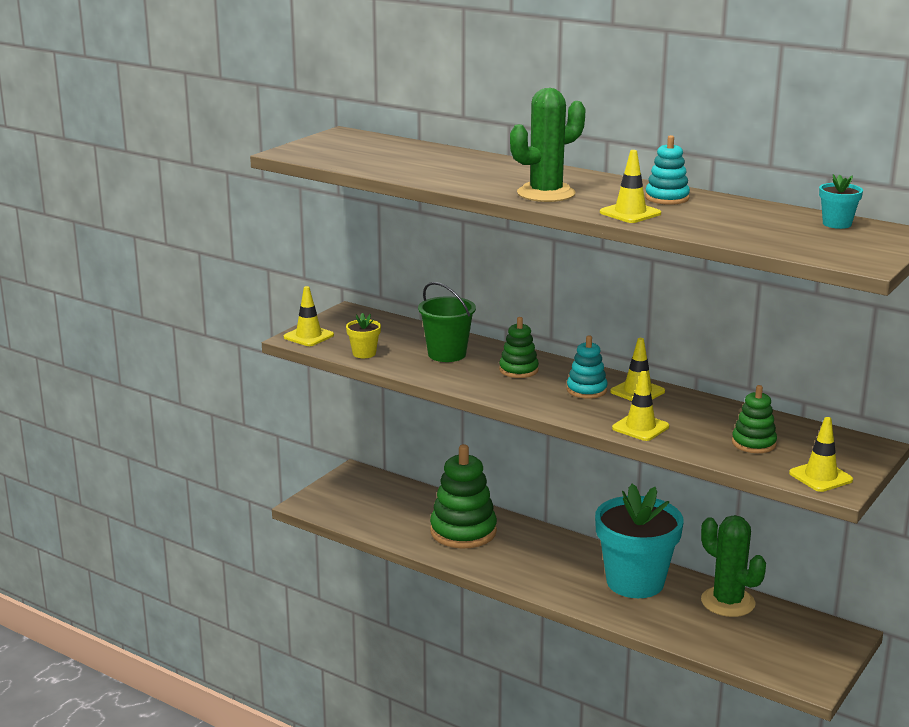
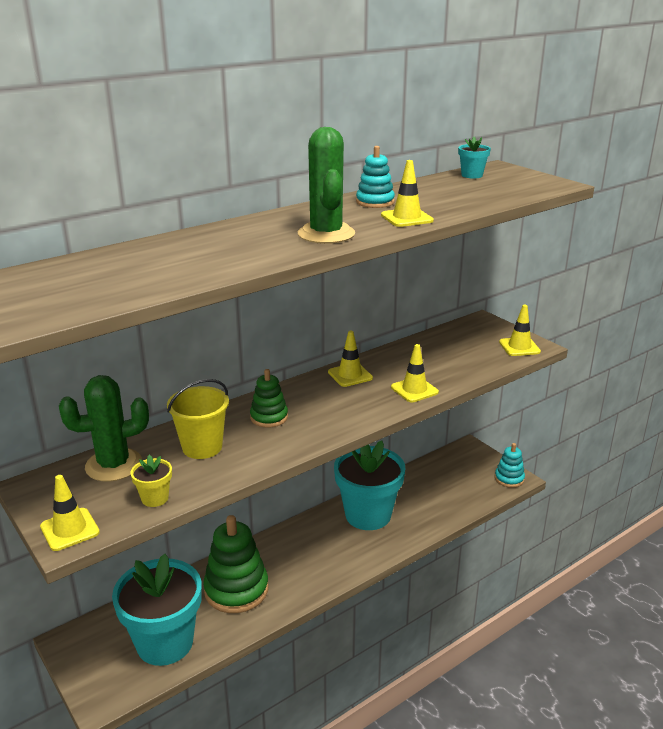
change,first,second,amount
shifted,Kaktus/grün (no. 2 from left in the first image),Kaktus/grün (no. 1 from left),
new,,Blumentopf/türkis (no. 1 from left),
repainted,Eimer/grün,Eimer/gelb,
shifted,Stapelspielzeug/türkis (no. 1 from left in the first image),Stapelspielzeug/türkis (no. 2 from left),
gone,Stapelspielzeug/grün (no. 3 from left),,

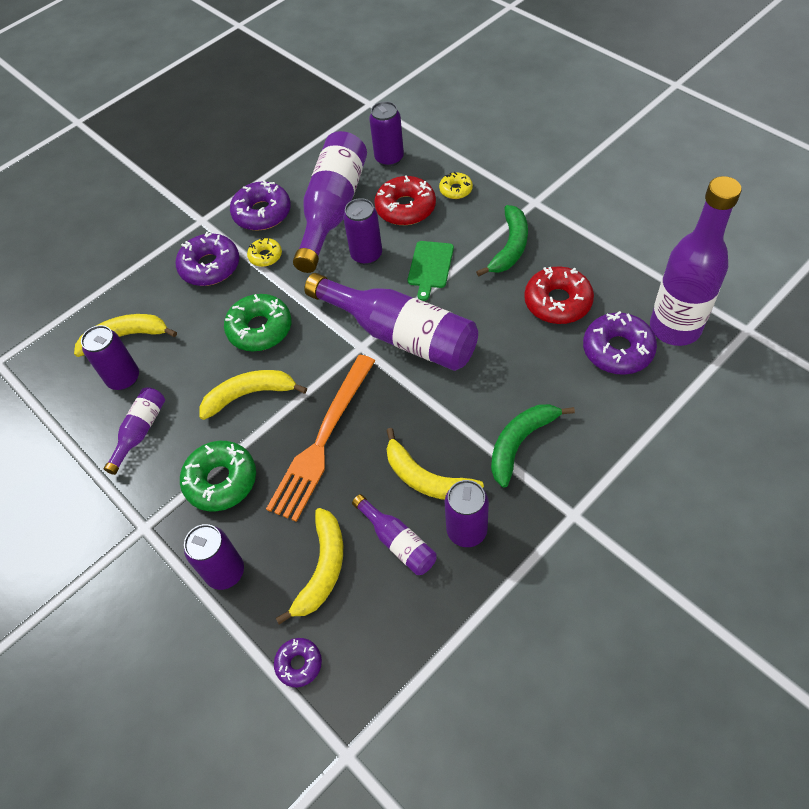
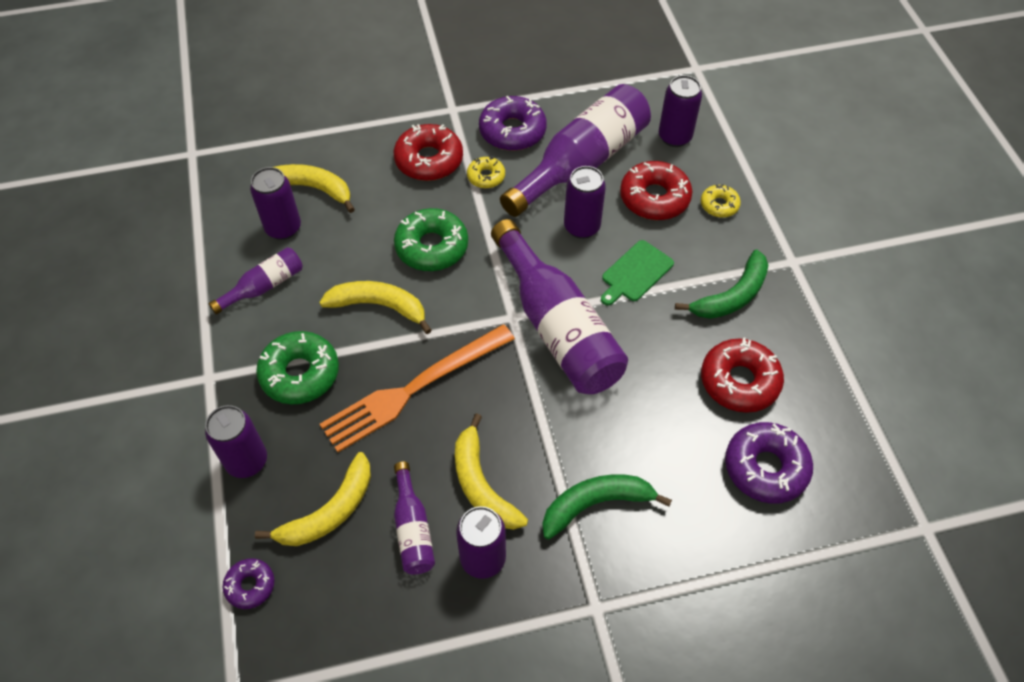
change,first,second,amount
repainted,Donut/lila (no. 1 from left),Donut/rot (no. 1 from left),
gone,Flasche/lila (no. 5 from left),,

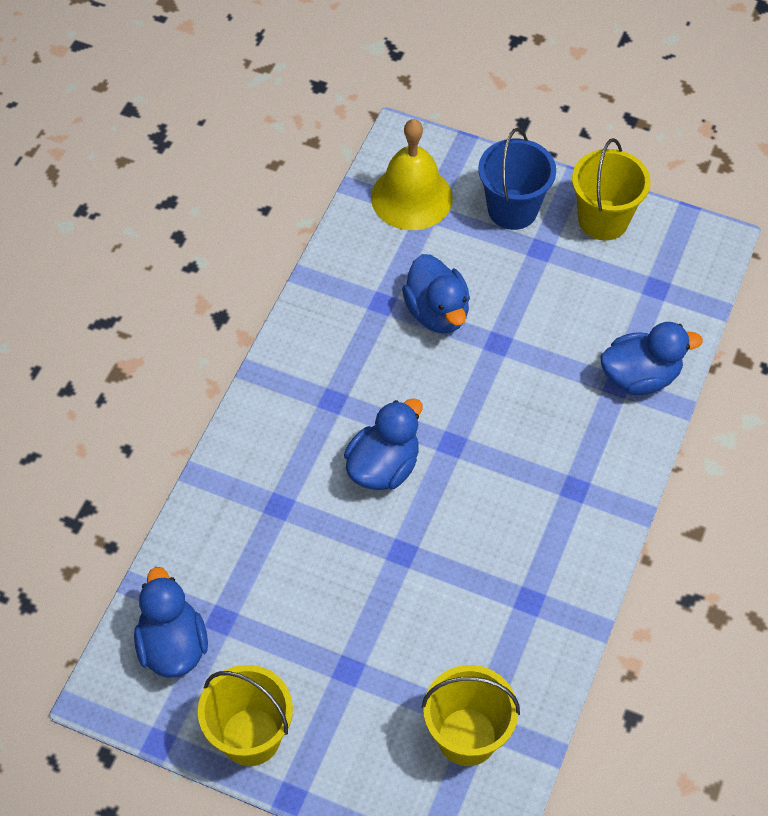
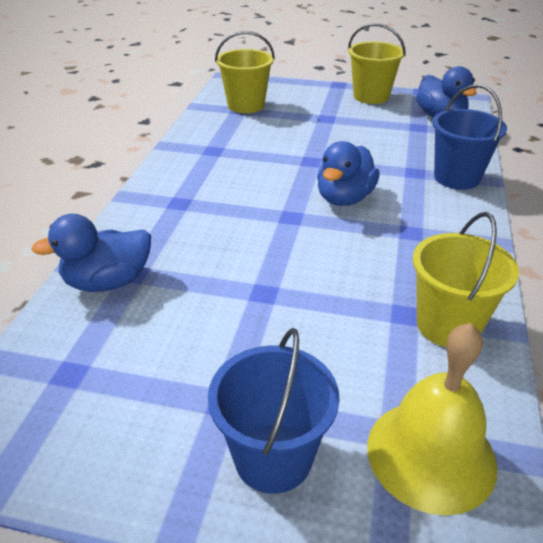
change,first,second,amount
shifted,Eimer/gelb (no. 3 from left),,
new,,Eimer/blau (no. 2 from left),
gone,Ente/blau (no. 3 from left),,

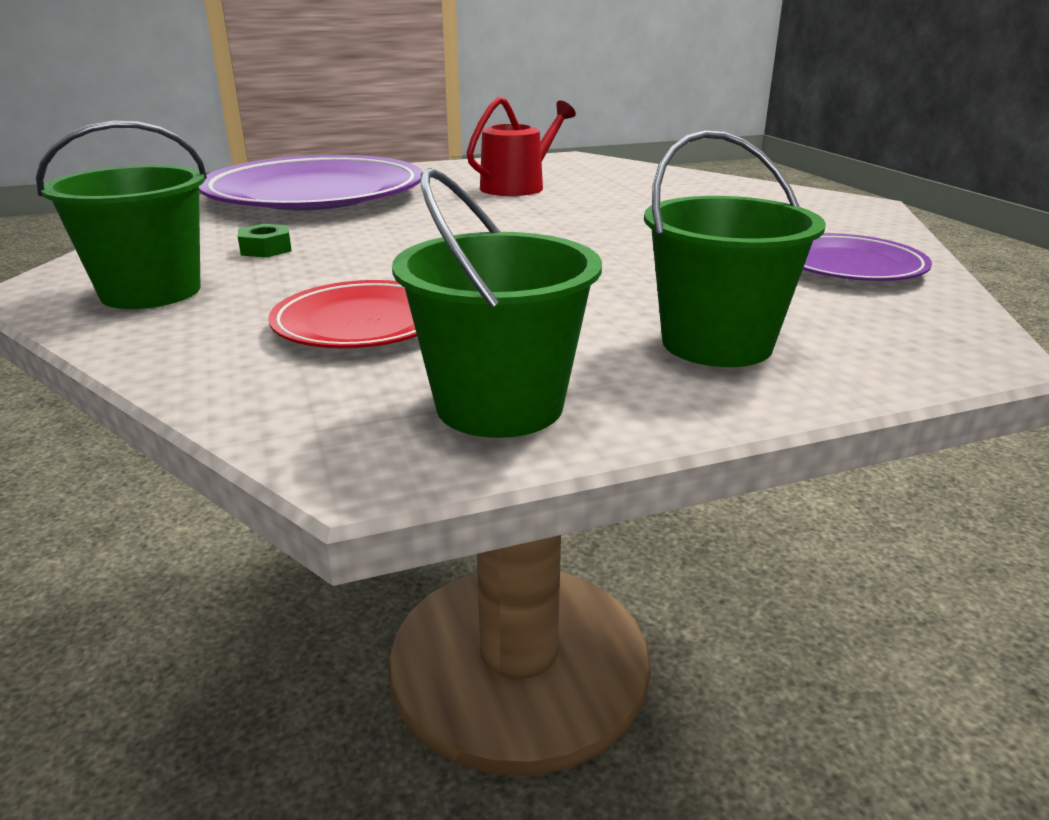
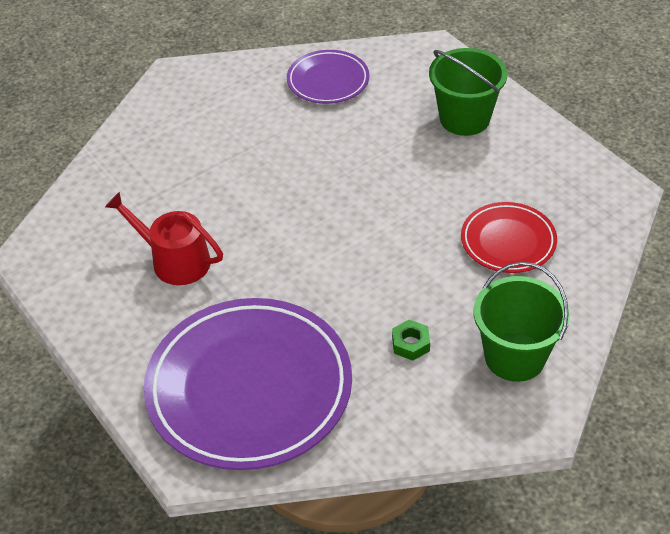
change,first,second,amount
gone,Eimer/grün (no. 2 from left),,

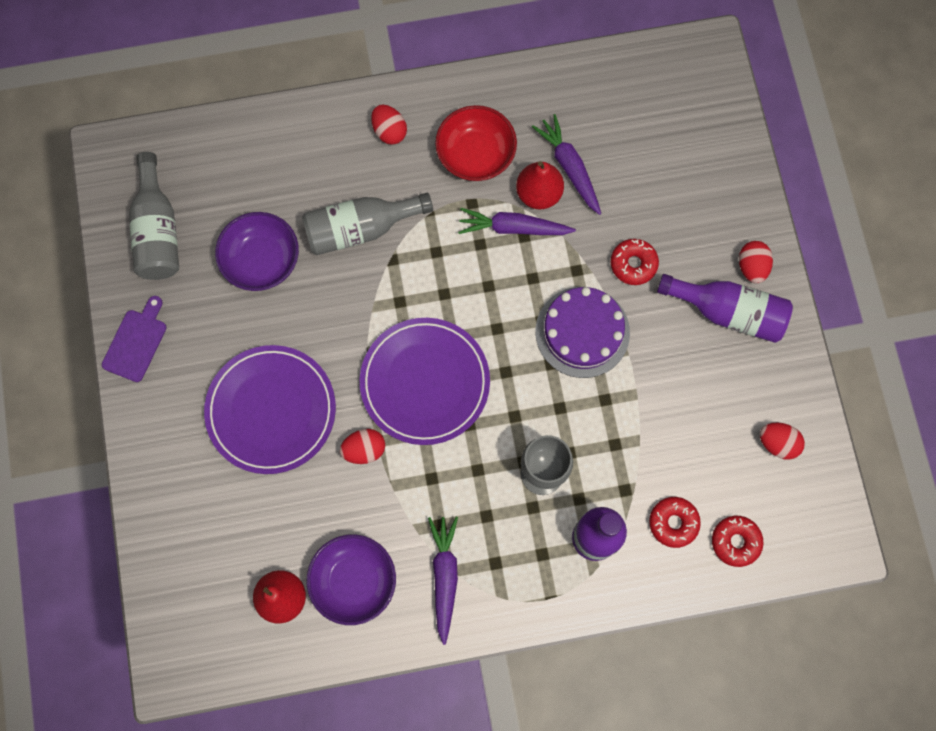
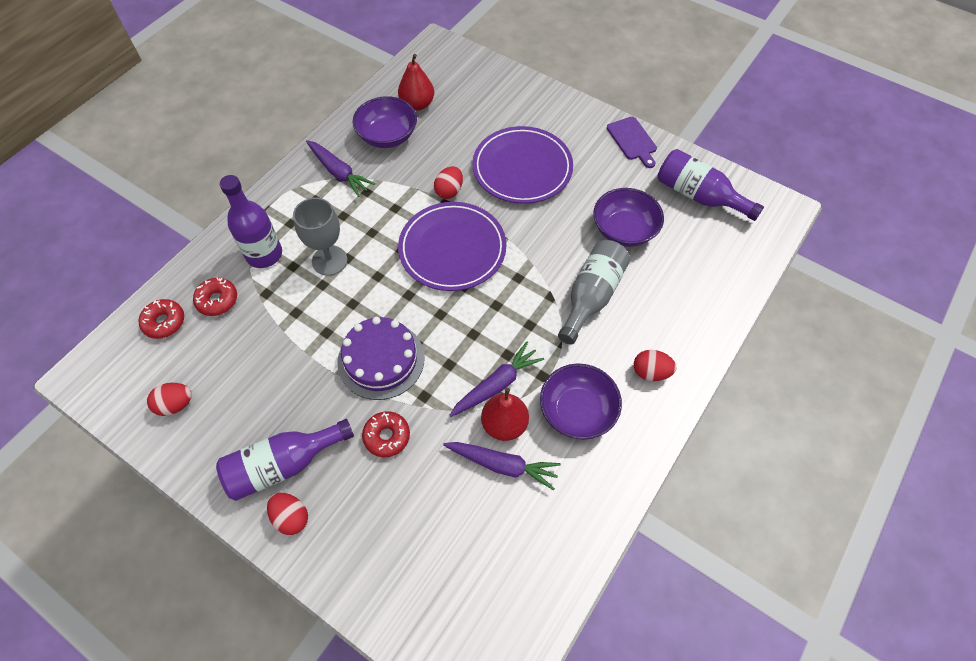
change,first,second,amount
repainted,Schüssel/rot,Schüssel/lila (no. 2 from left),
repainted,Flasche/grau (no. 1 from left),Flasche/lila (no. 3 from left),

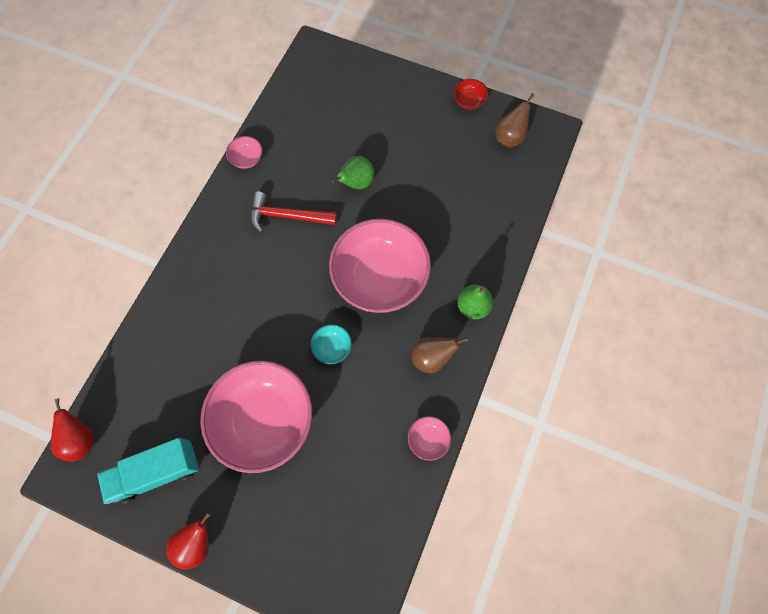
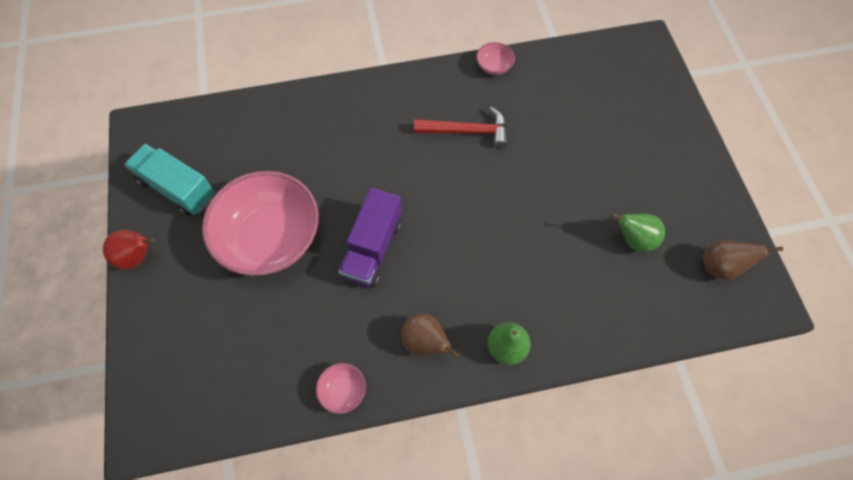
change,first,second,amount
swapped,Schüssel/türkis,Lastwagen/lila,
rotated,Hammer/rot,,120 degrees clockwise
shifted,Birne/grün (no. 1 from left in the first image),Birne/grün (no. 2 from left),
gone,Birne/rot (no. 1 from left),,
gone,Schüssel/rosa (no. 3 from left),,
gone,Schüssel/rot,,

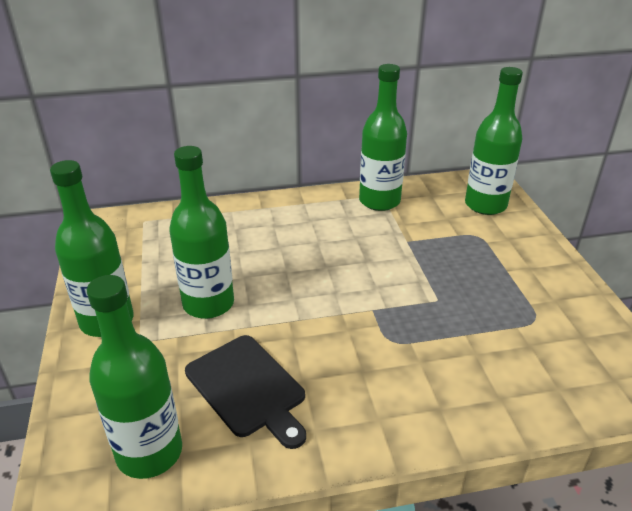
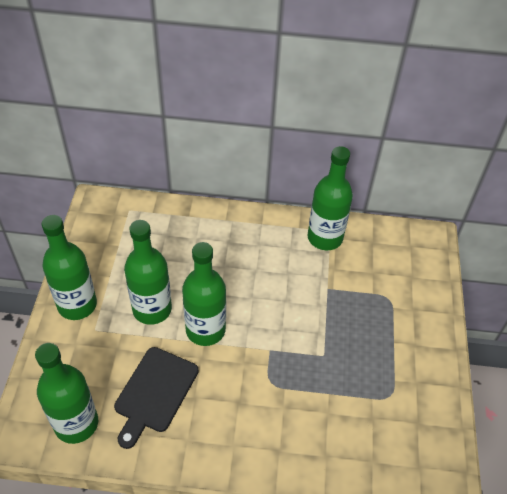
change,first,second,amount
rotated,Schneidebrett/schwarz,,45 degrees clockwise
shifted,Flasche/grün (no. 5 from left in the first image),Flasche/grün (no. 4 from left),

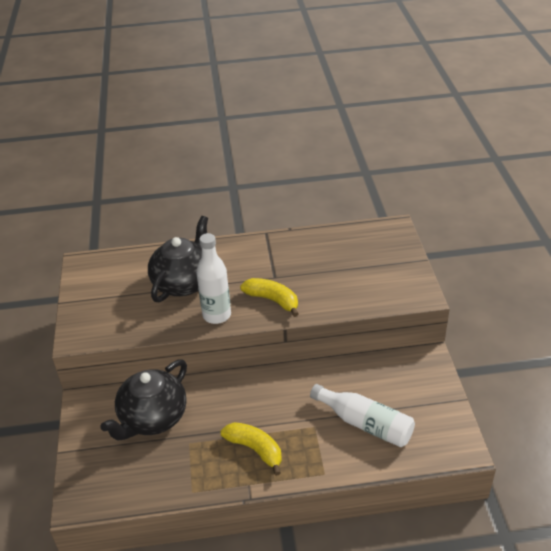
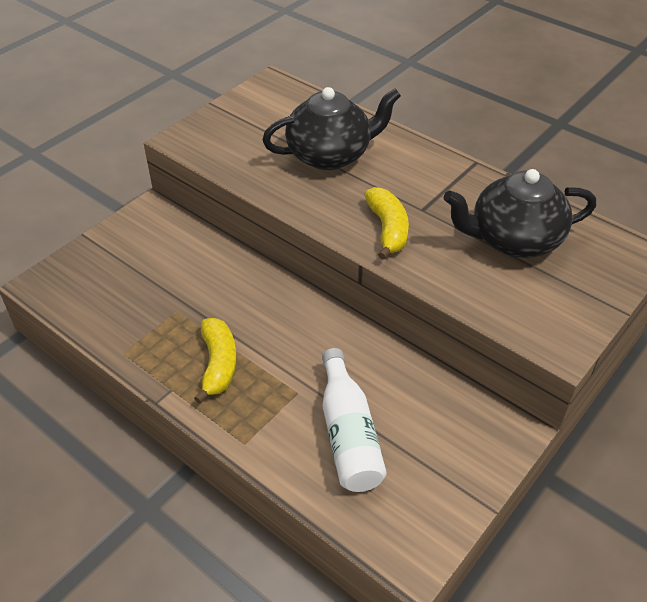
change,first,second,amount
shifted,Teekanne/schwarz (no. 1 from left in the first image),Teekanne/schwarz (no. 2 from left),
gone,Flasche/weiß (no. 1 from left),,

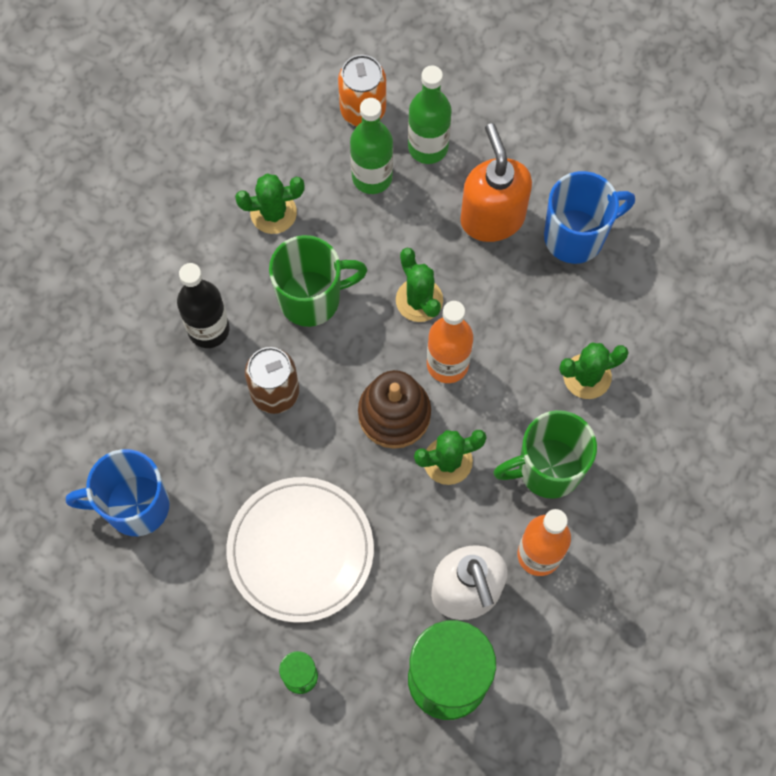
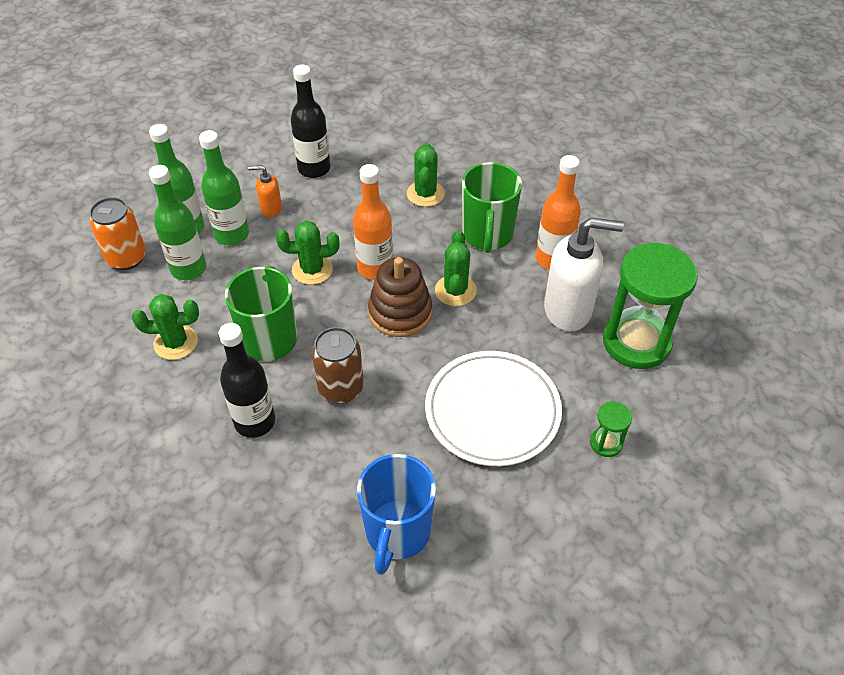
change,first,second,amount
rotated,Kaktus/grün (no. 1 from left),,75 degrees clockwise
new,,Flasche/grün (no. 3 from left),
scaled,Seifenspender/orange,,x0.49
swapped,Tasse/blau (no. 2 from left),Flasche/schwarz (no. 2 from left),

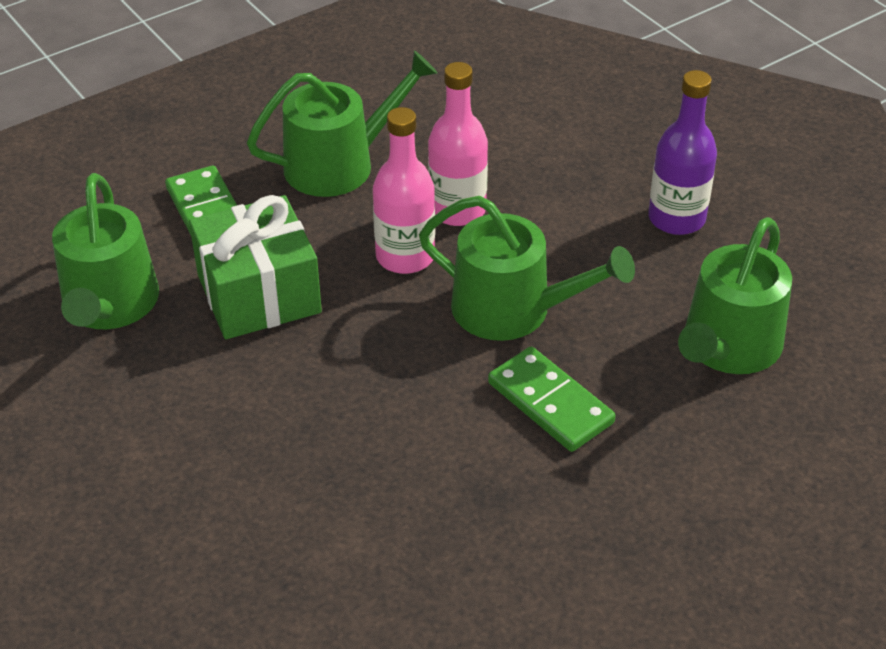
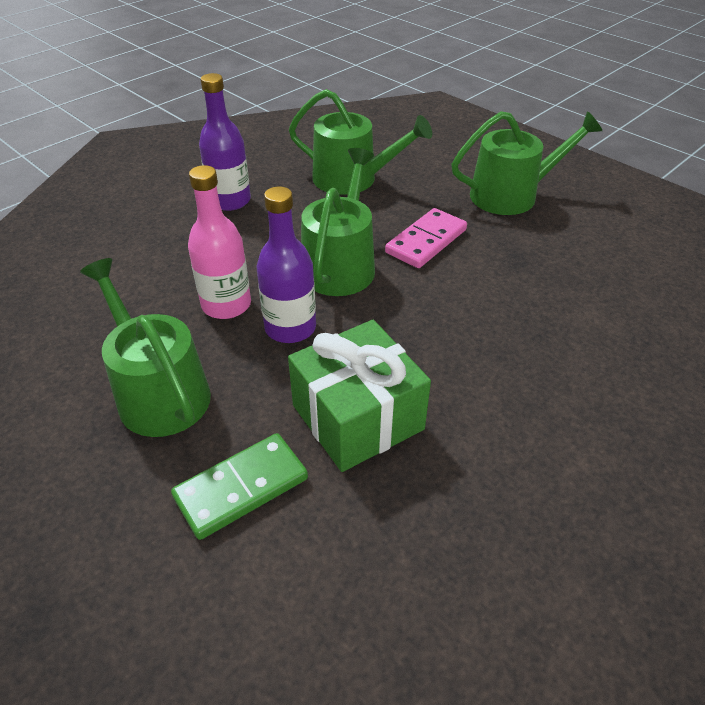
change,first,second,amount
repainted,Flasche/rosa (no. 1 from left),Flasche/lila (no. 2 from left),
repainted,Dominostein/grün (no. 2 from left),Dominostein/rosa,
shifted,Gießkanne/grün (no. 1 from left in the first image),Gießkanne/grün (no. 4 from left),

